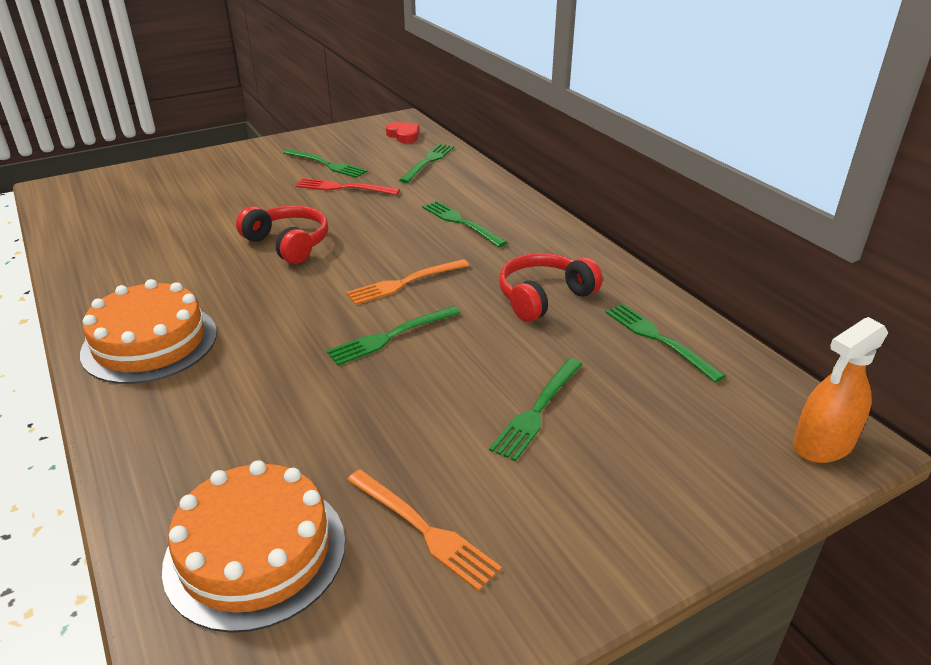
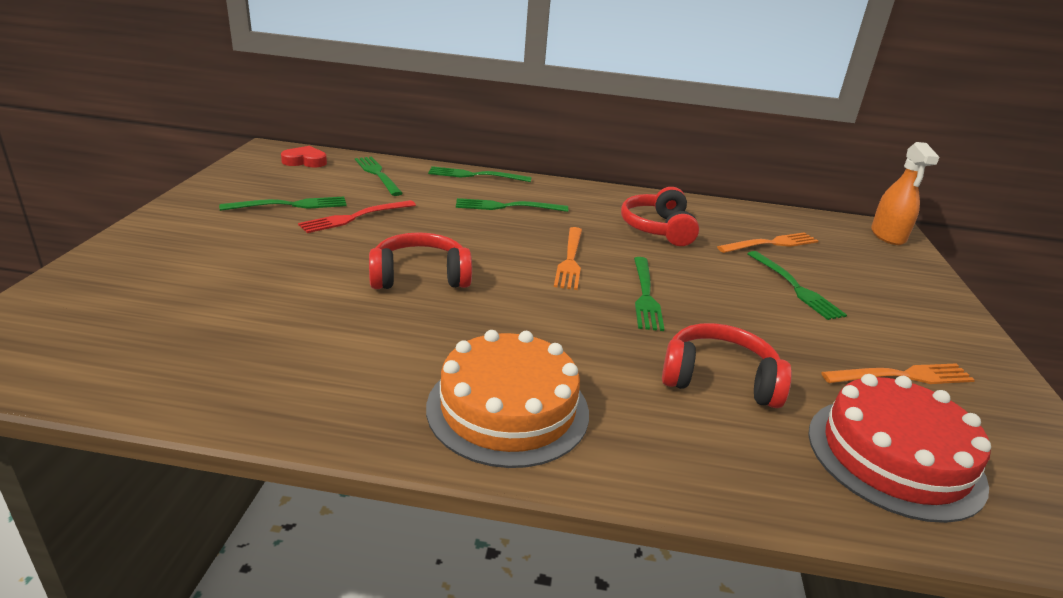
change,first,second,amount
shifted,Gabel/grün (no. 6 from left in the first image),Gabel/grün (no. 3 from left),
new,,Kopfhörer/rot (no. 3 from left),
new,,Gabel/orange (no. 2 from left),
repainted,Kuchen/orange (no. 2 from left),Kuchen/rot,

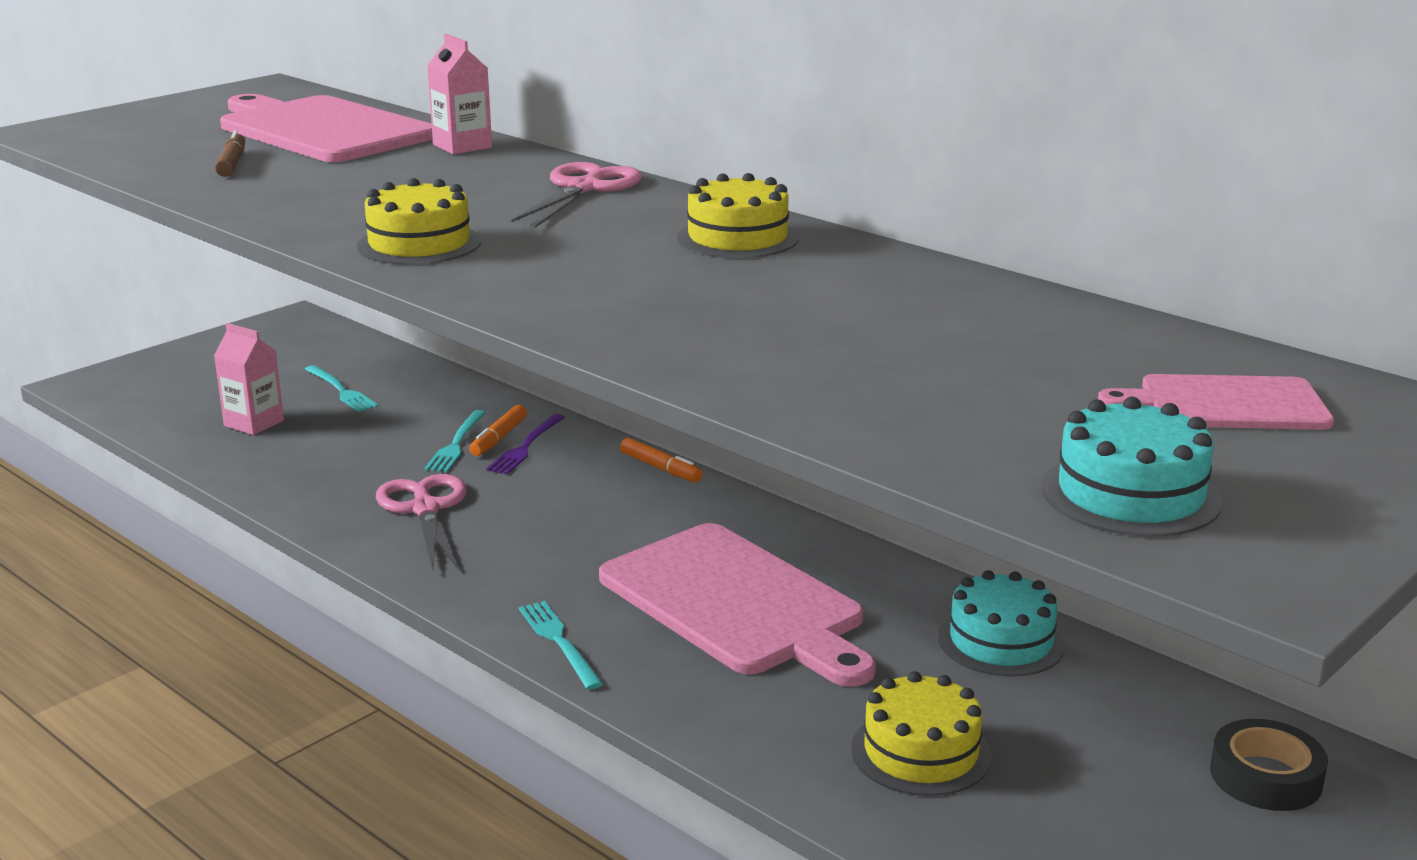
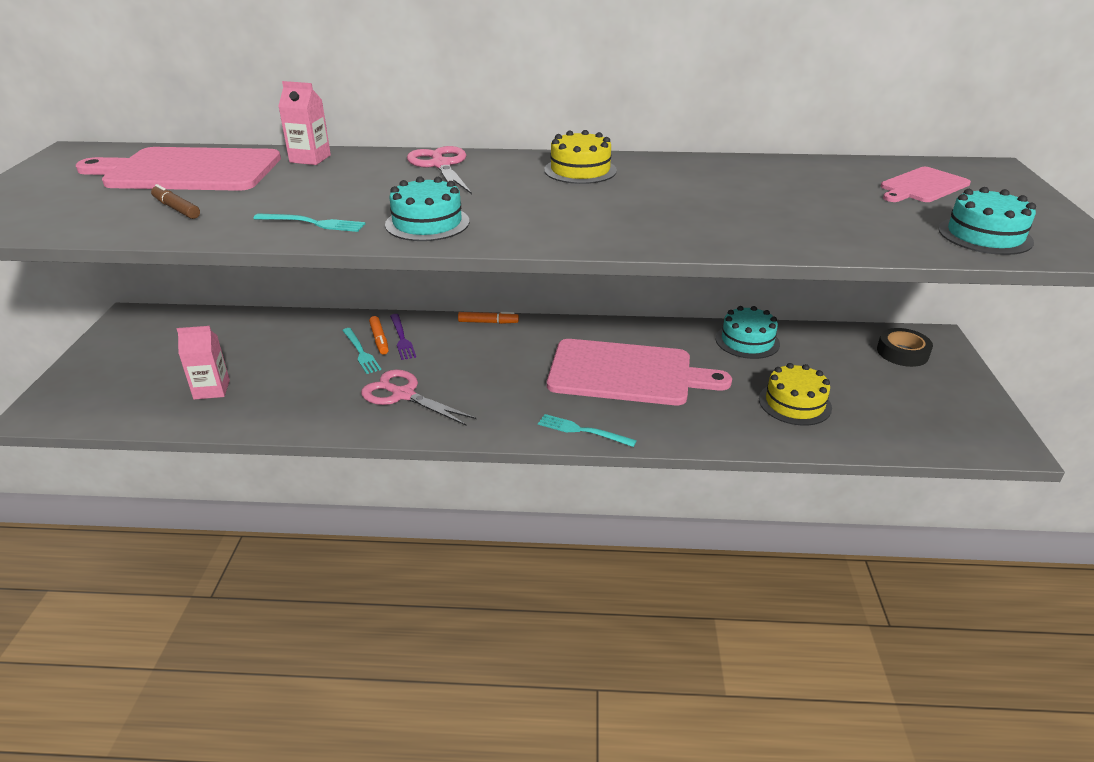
change,first,second,amount
shifted,Gabel/türkis (no. 1 from left),,
repainted,Kuchen/gelb (no. 1 from left),Kuchen/türkis (no. 1 from left),

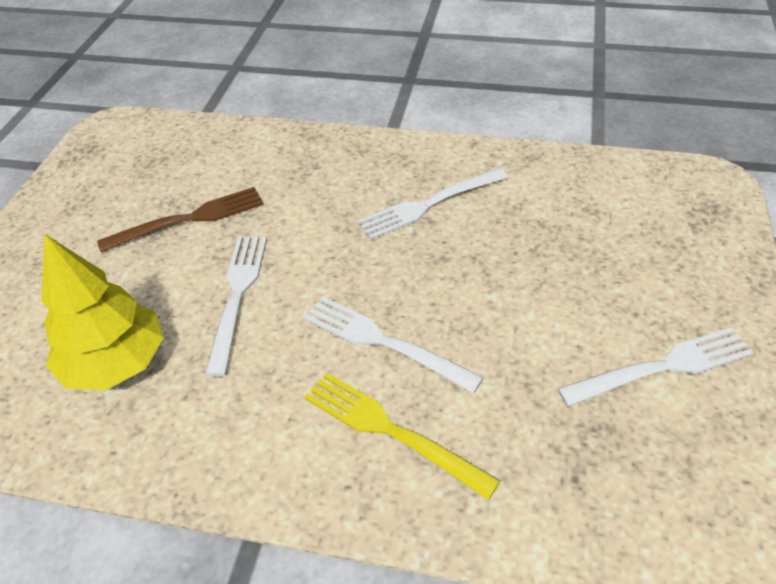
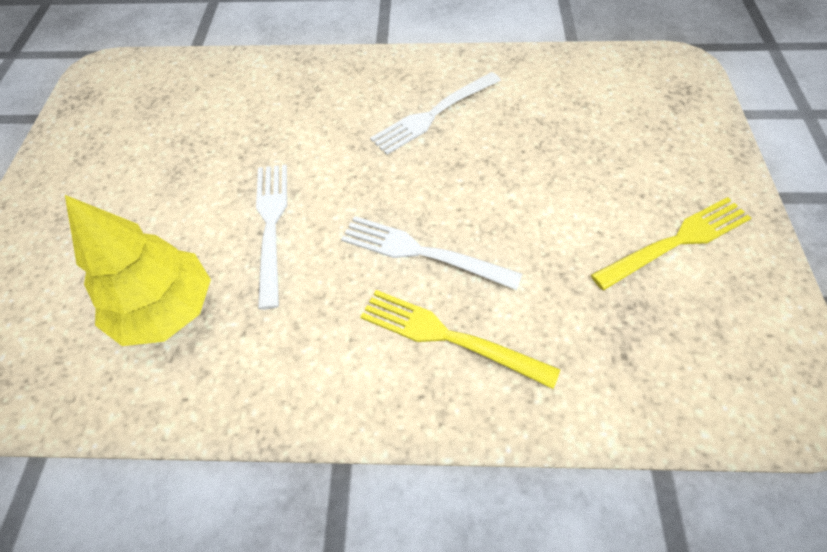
change,first,second,amount
repainted,Gabel/weiß (no. 4 from left),Gabel/gelb (no. 2 from left),
gone,Gabel/braun,,

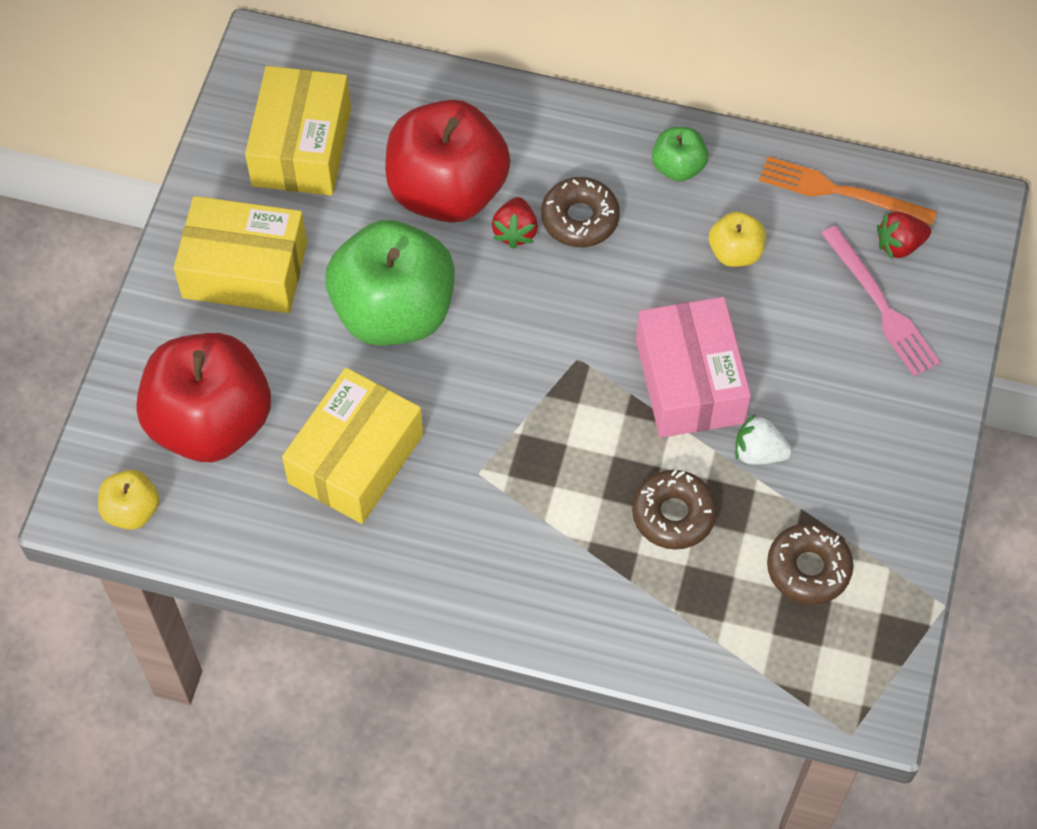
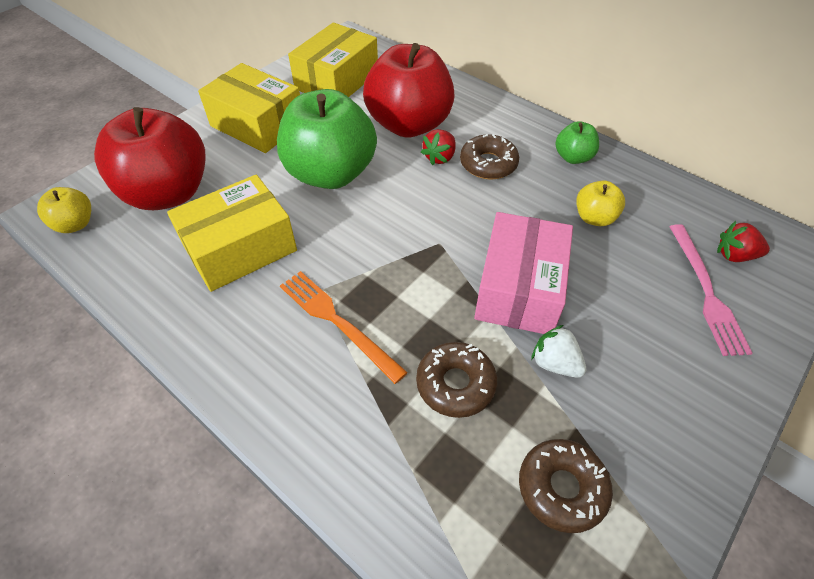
change,first,second,amount
shifted,Gabel/orange,,

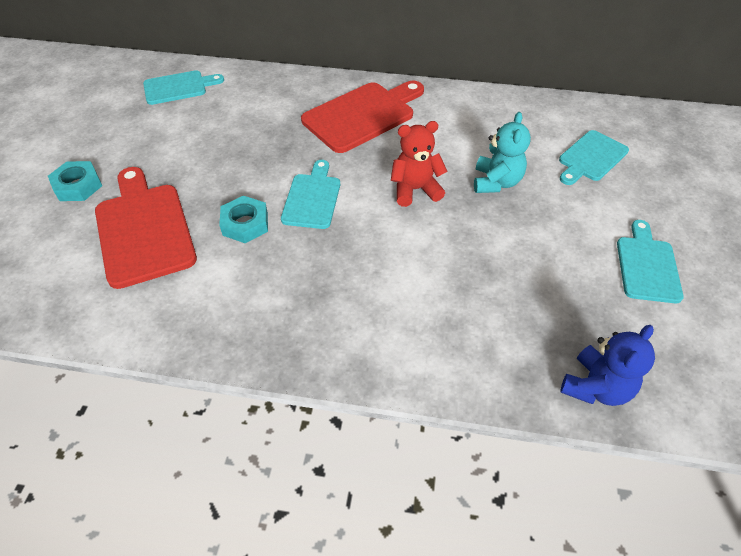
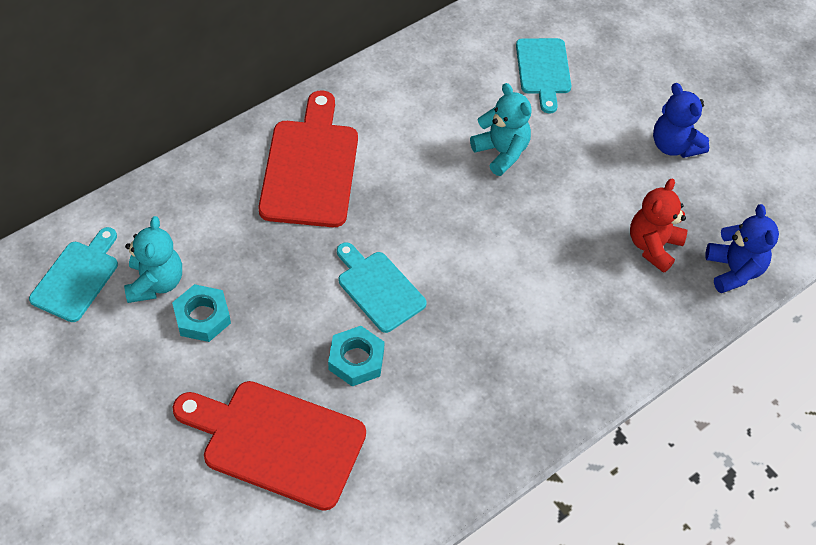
change,first,second,amount
new,,Teddybär/türkis (no. 1 from left),
shifted,Sechskantmutter/türkis (no. 1 from left),,
shifted,Teddybär/rot,,
swapped,Schneidebrett/türkis (no. 4 from left),Teddybär/blau (no. 1 from left),

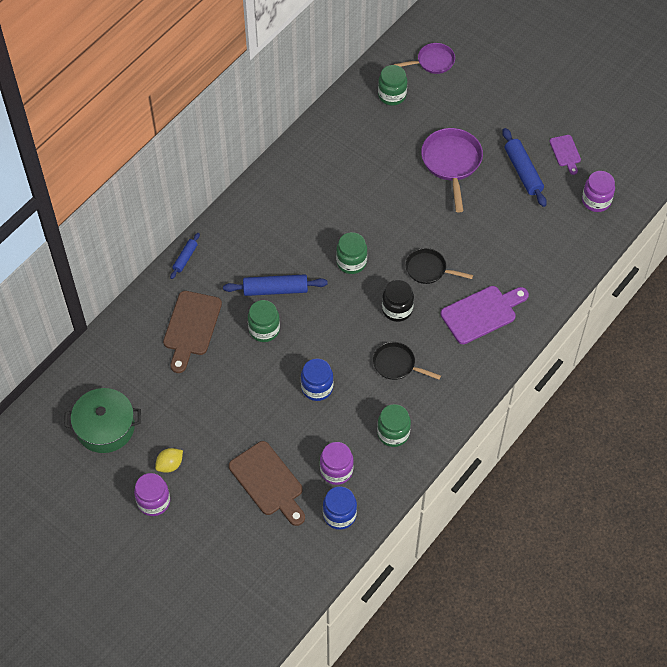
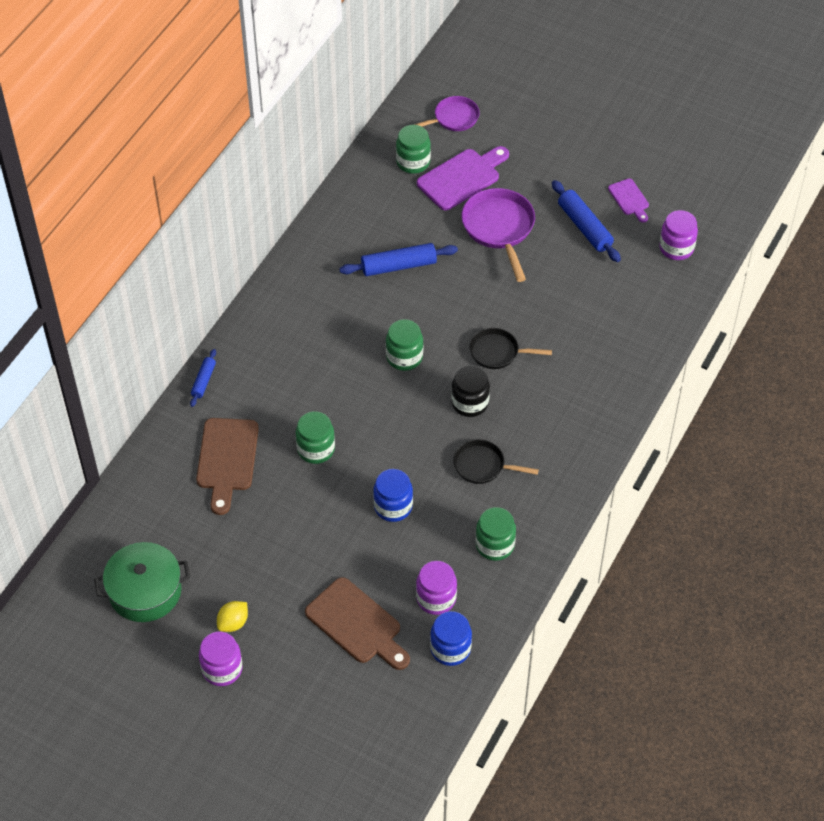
change,first,second,amount
shifted,Nudelholz/blau (no. 2 from left),,
shifted,Schneidebrett/lila (no. 1 from left),,

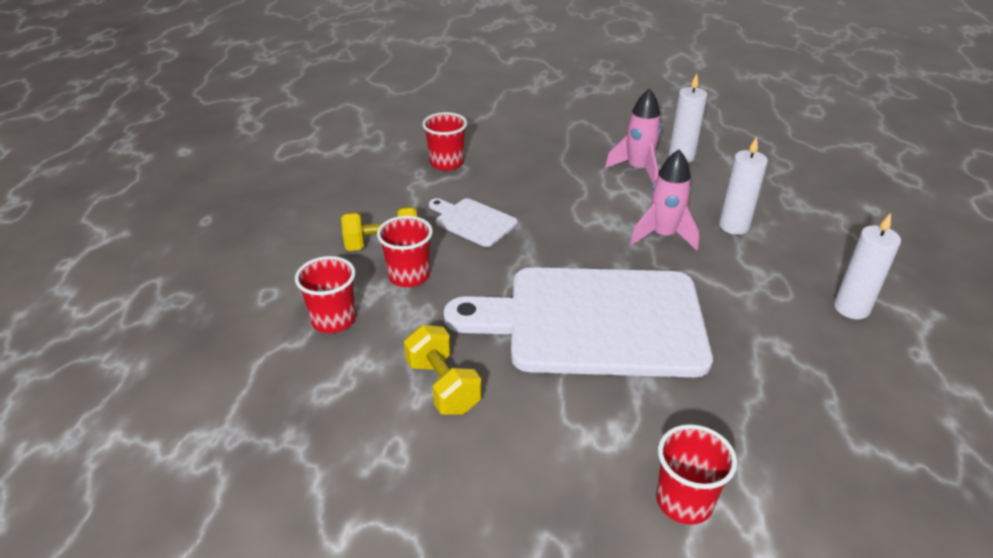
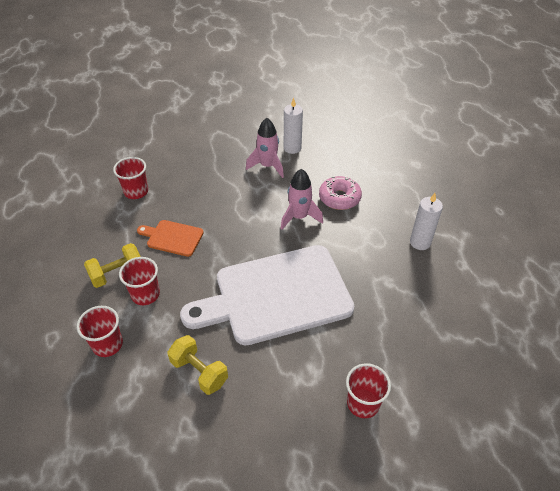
change,first,second,amount
repainted,Schneidebrett/weiß (no. 1 from left),Schneidebrett/orange,
swapped,Kerze/weiß (no. 2 from left),Donut/rosa,

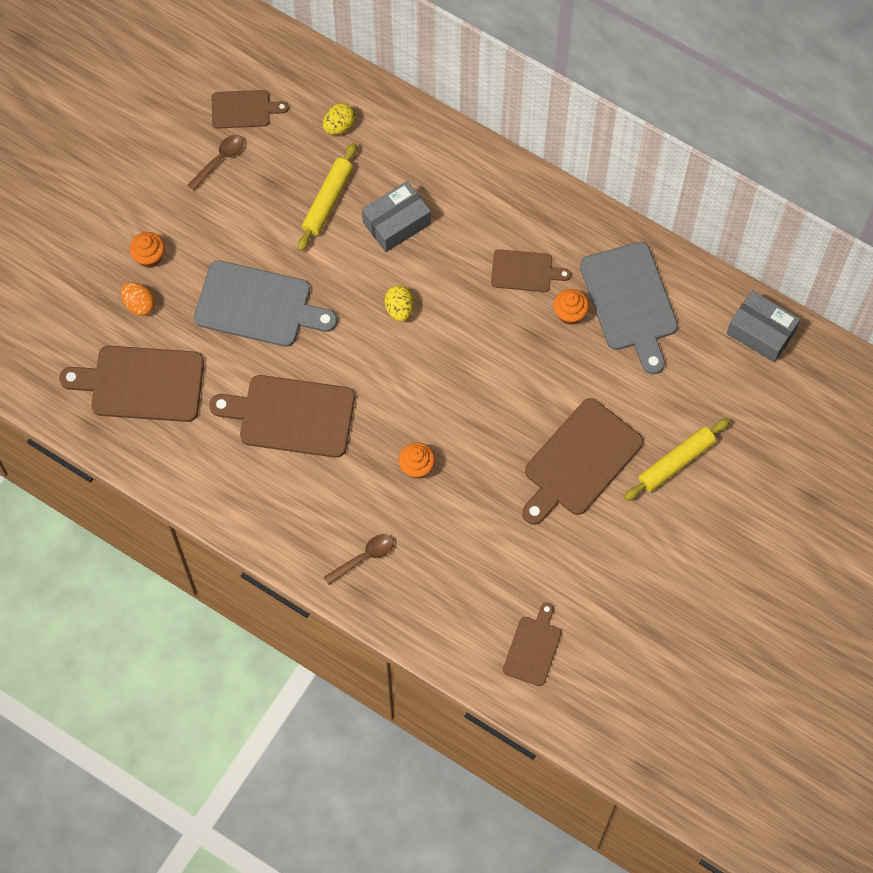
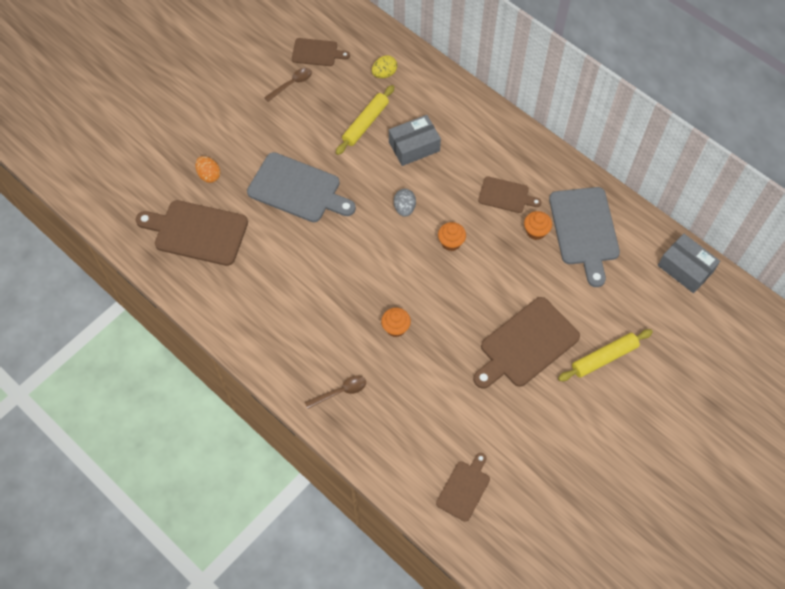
change,first,second,amount
repainted,Ei/gelb (no. 2 from left),Ei/grau,
shifted,Muffin/orange (no. 1 from left in the first image),Muffin/orange (no. 2 from left),
gone,Schneidebrett/braun (no. 3 from left),,

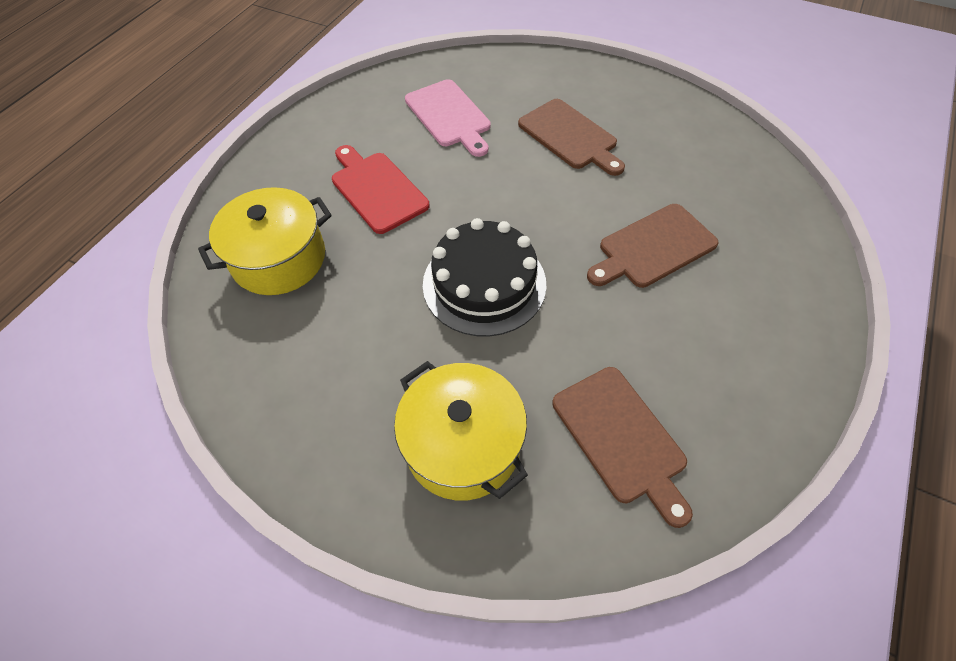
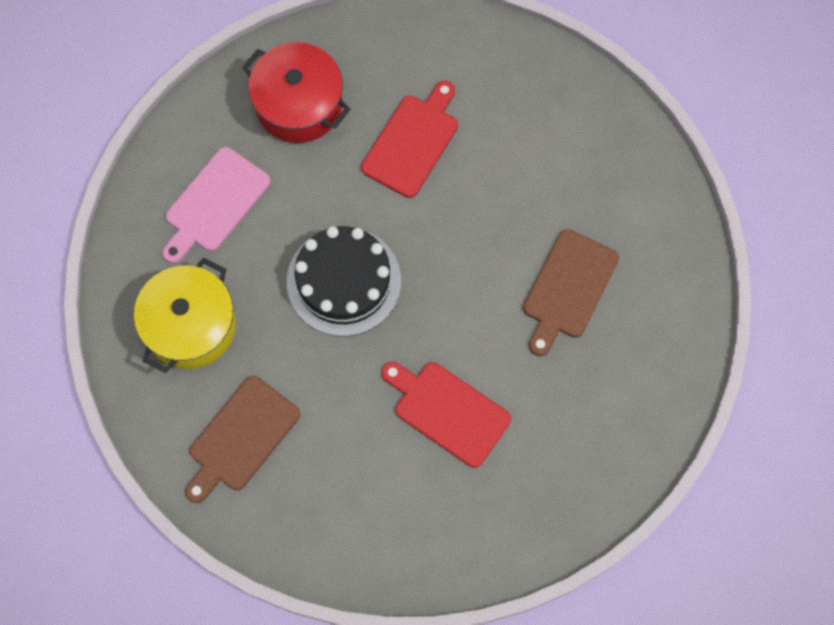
change,first,second,amount
shifted,Schneidebrett/rosa,,
repainted,Kochtopf/gelb (no. 1 from left),Kochtopf/rot,
repainted,Schneidebrett/braun (no. 3 from left),Schneidebrett/rot (no. 2 from left),

